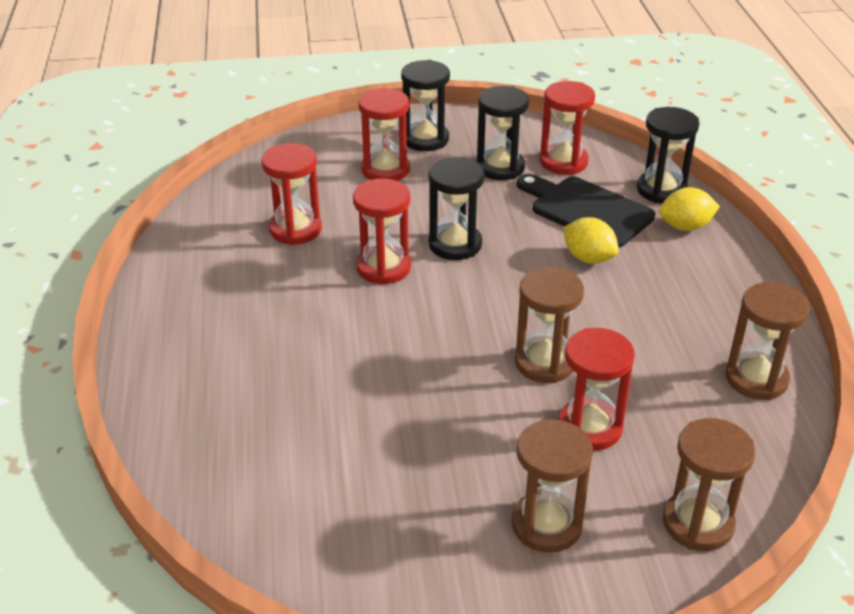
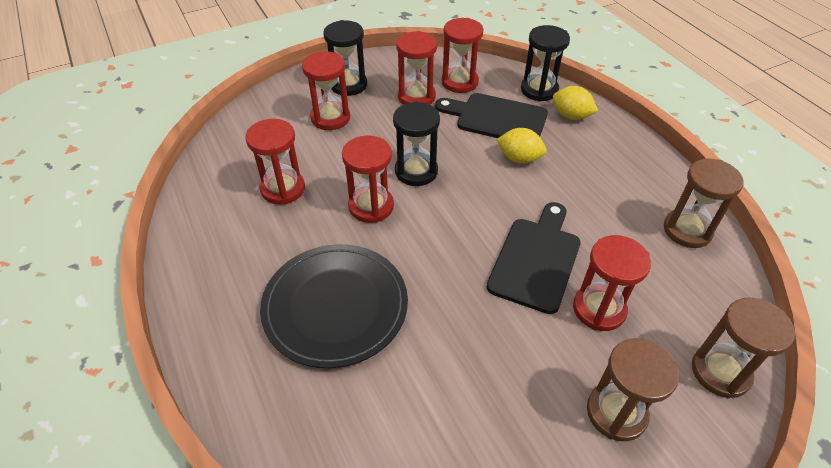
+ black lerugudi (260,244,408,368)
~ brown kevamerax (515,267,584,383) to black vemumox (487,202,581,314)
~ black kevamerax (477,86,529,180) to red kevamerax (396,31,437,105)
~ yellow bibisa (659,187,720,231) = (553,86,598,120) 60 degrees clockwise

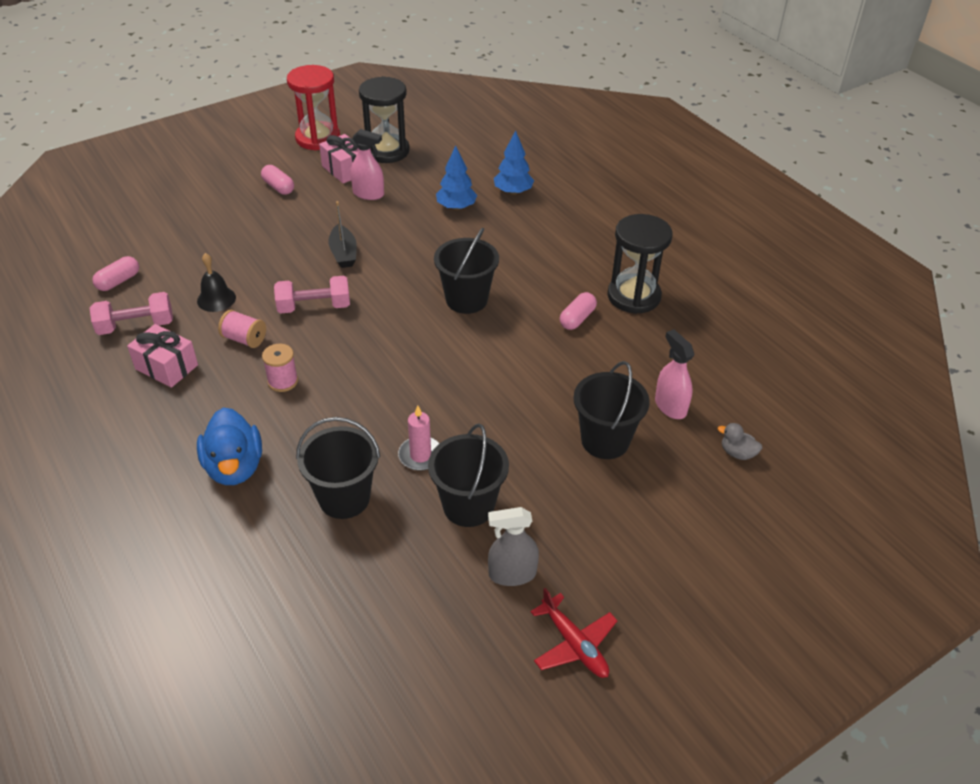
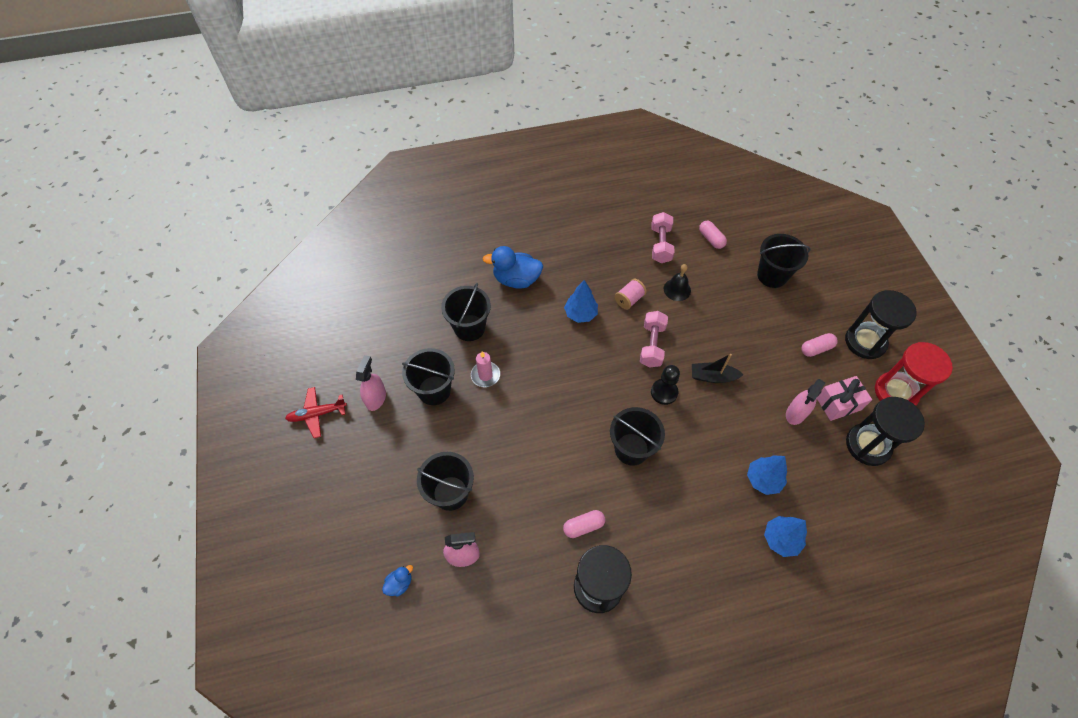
- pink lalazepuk (127,324,198,388)
+ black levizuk (651,365,680,405)
+ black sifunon (757,234,811,288)
+ black kevamerax (845,290,917,359)
~ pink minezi (262,344,298,392) to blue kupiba (564,280,598,323)
~ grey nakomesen (488,507,539,586) to pink nakomesen (356,355,386,411)
~ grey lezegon (718,423,762,460) to blue lezegon (382,565,413,597)
~ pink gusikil (560,292,597,330) = (563,510,605,538) 75 degrees counterclockwise

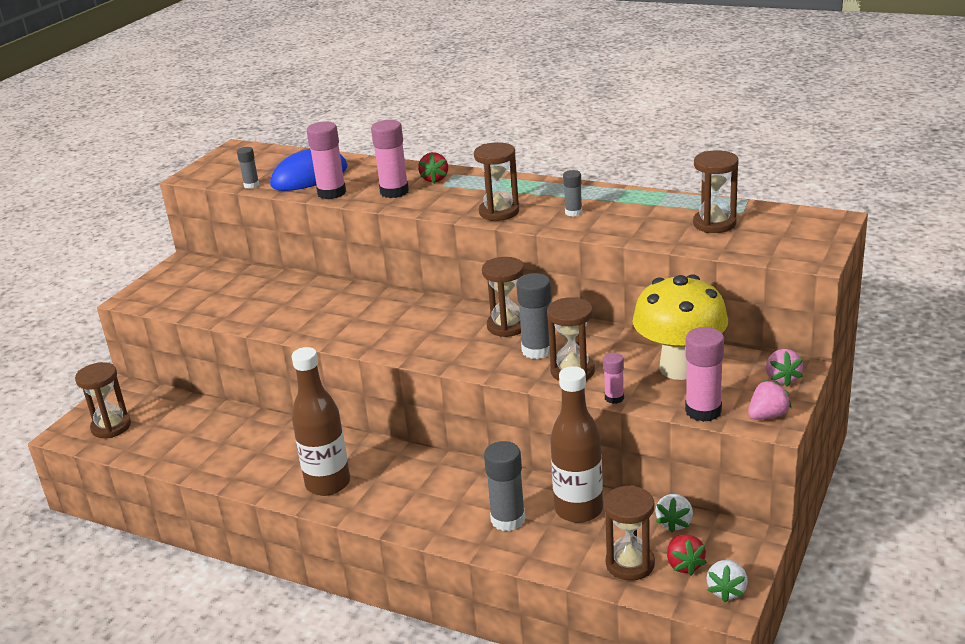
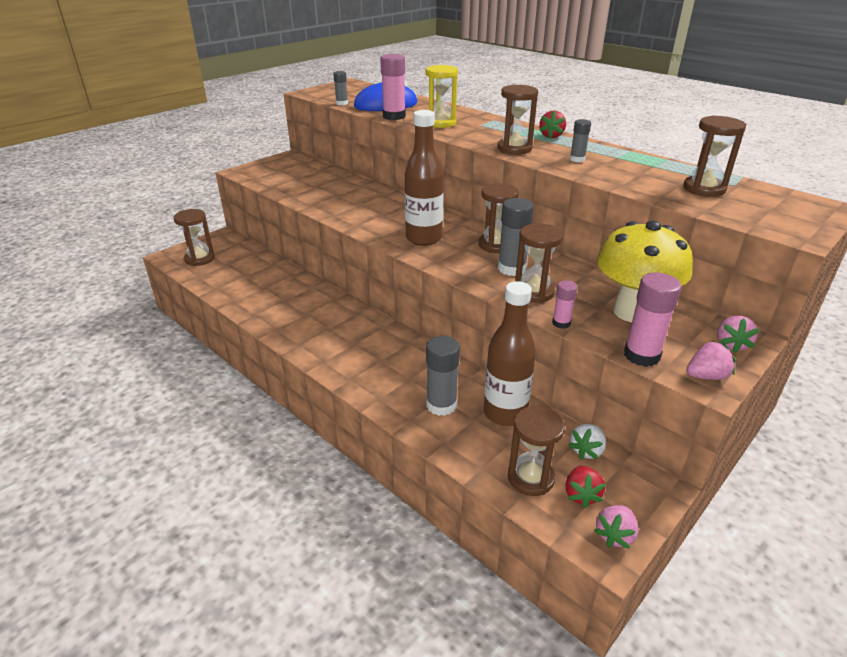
~ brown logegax (292,347,350,496) to (405,110,444,246)
~ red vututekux (418,152,448,183) to (539,110,566,138)
~ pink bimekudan (371,120,409,198) to yellow kevamerax (425,65,458,128)
~ white vututekux (707,560,748,602) to pink vututekux (594,505,638,549)

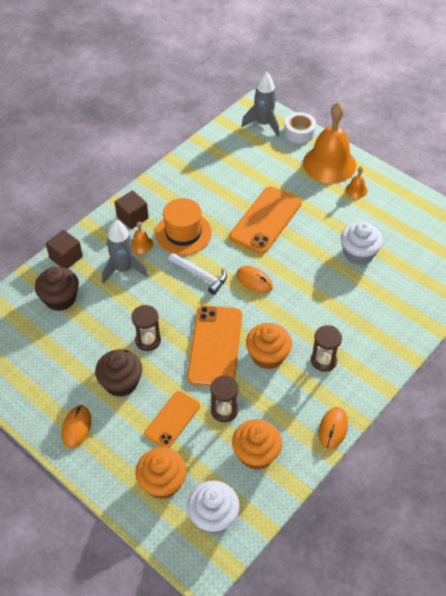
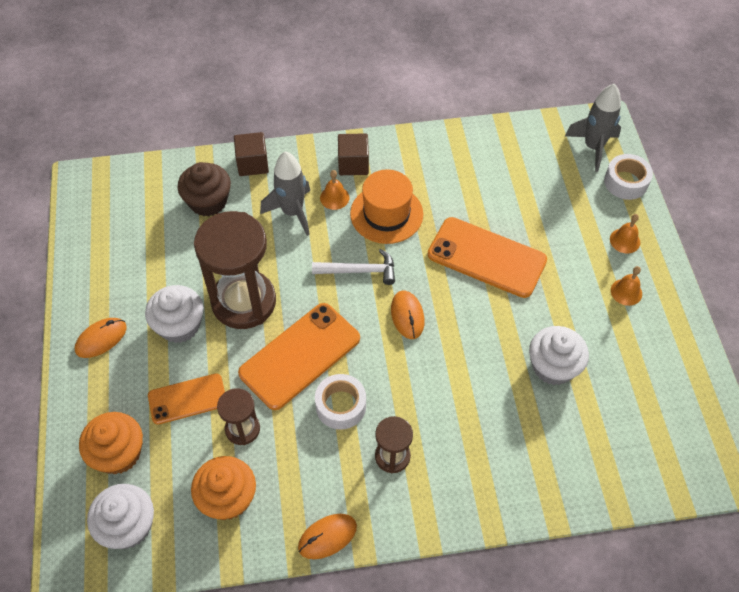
~ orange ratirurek (246,323,292,369) to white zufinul (315,374,366,430)
~ brown ratirurek (95,349,142,397) to white ratirurek (145,285,203,343)
~ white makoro (168,253,227,295) = (312,249,395,285) 75 degrees counterclockwise
~ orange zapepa (230,186,302,254) = (428,217,547,298) 45 degrees clockwise
~ brown kevamerax (131,305,161,351) = (194,211,276,329) x2.01
~ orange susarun (303,102,356,183) = (610,214,640,253) x0.40

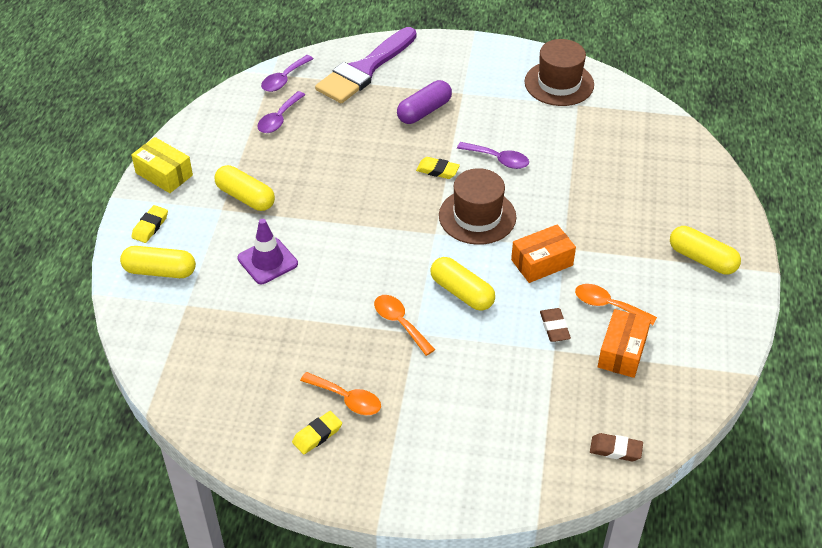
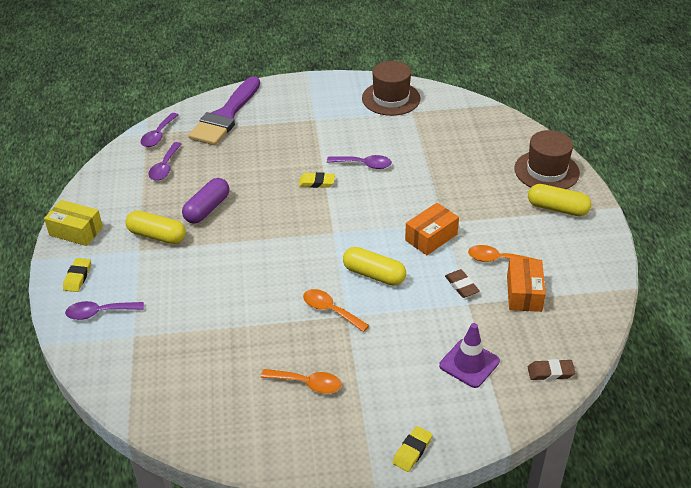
~ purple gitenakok (237,219,298,284) to (439,323,500,388)
~ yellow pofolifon (292,411,342,455) to (392,426,433,472)
~ purple gusikil (397,80,452,124) to (182,178,230,223)
~ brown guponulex (439,168,516,245) to (514,130,580,189)
~ yellow gusikil (120,246,196,278) to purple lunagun (65,301,144,320)

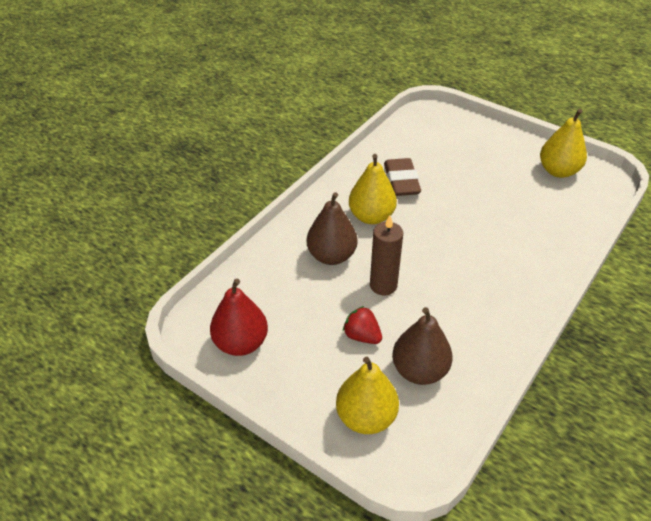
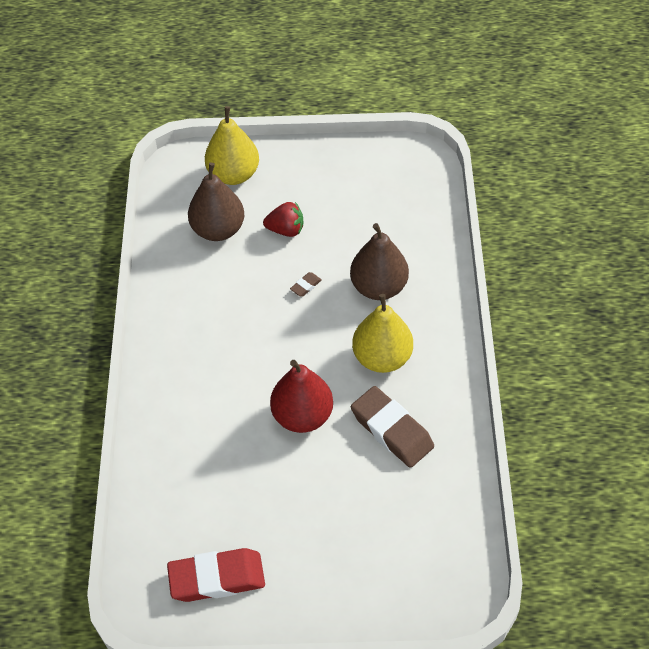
~ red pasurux (210,279,268,356) to (270,360,333,433)
~ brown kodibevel (370,215,403,296) to brown pofolifon (290,272,322,297)
~ yellow pasurux (540,109,587,178) to red pofolifon (167,548,265,602)

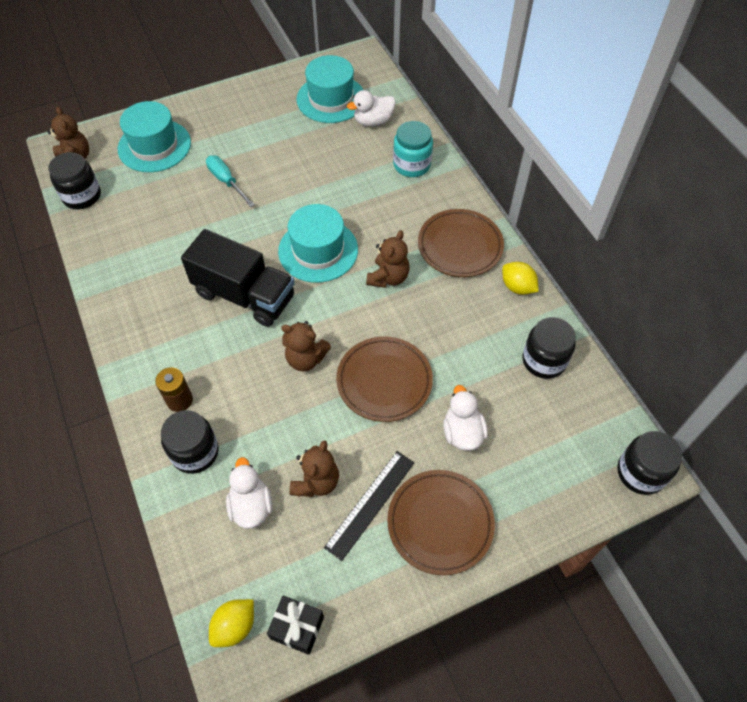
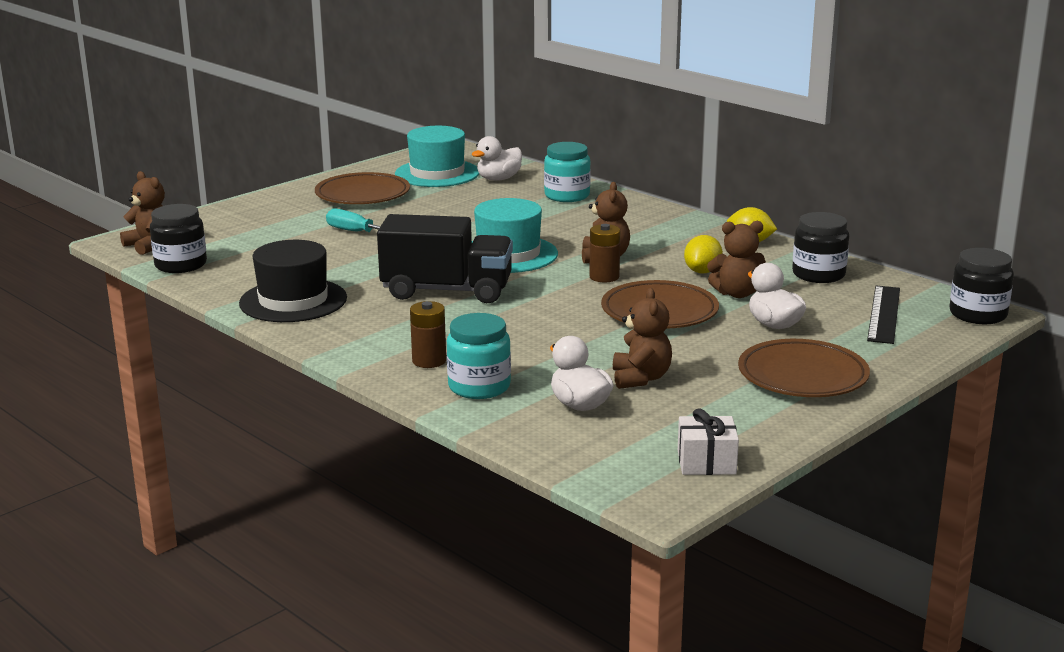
- turquoise guponulex (118,101,191,172)
+ black guponulex (239,240,347,322)
+ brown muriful (589,224,620,282)
~ yellow bibisa (209,599,254,647) to (684,235,723,273)
~ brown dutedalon (281,321,331,372) to (707,221,766,298)
~ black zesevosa (324,451,415,561) to (867,286,900,344)
~ brown lerugudi (418,209,504,277) to (315,172,410,204)
~ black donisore (161,410,219,474) to turquoise donisore (447,313,511,399)
~ black lalazepuk (267,595,324,655) to white lalazepuk (678,408,739,475)

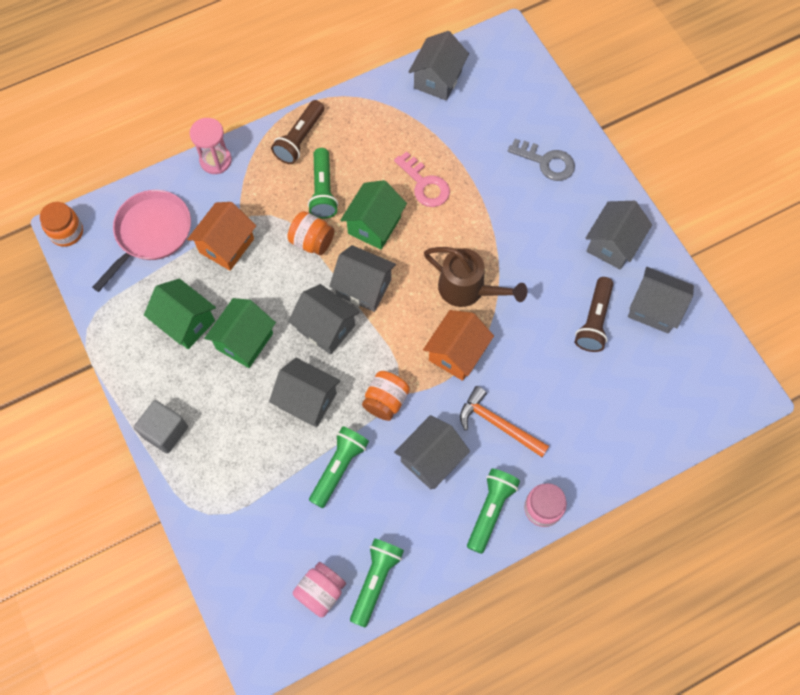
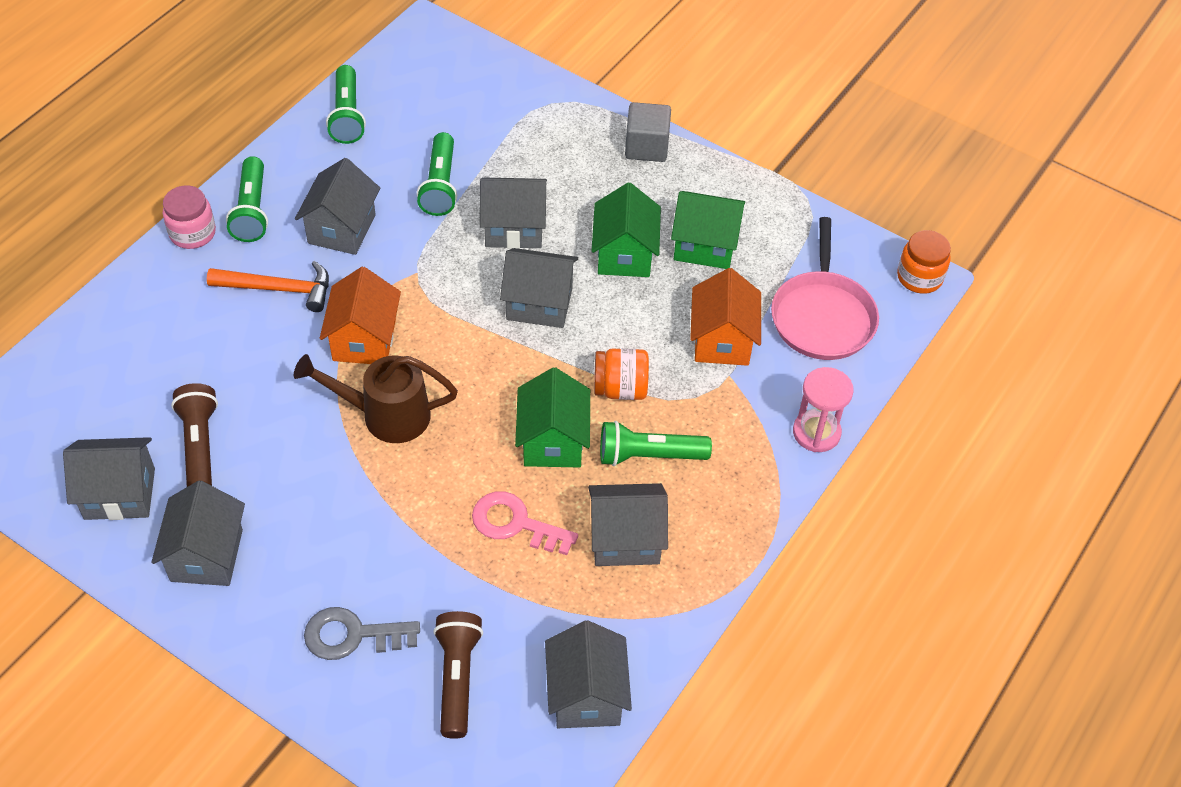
- pink donisore (293,562,346,618)
- orange donisore (362,371,410,421)
~ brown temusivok (271,100,324,164) to (433,611,483,739)
~ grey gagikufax (329,245,396,312) to (588,483,668,566)
~ green temusivok (308,148,338,219) = (600,421,712,466) 60 degrees counterclockwise

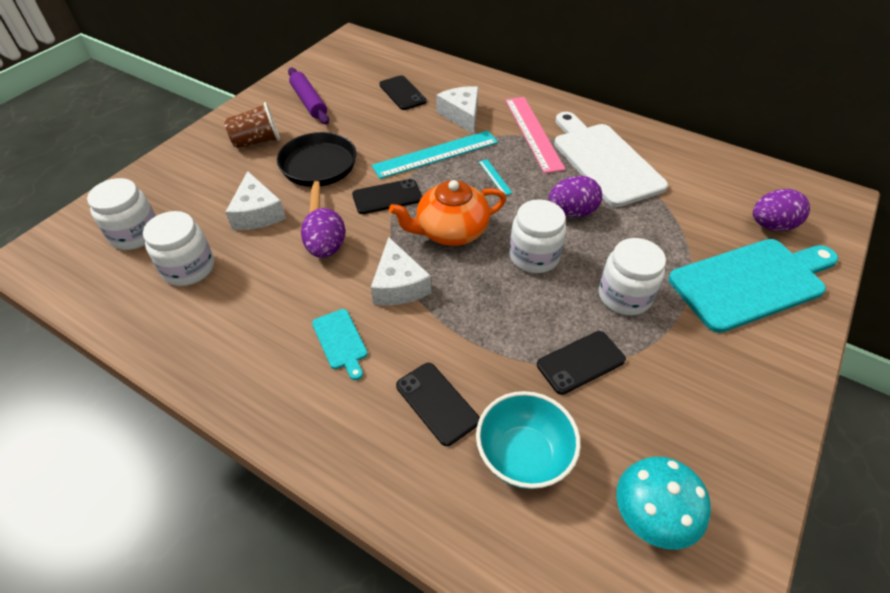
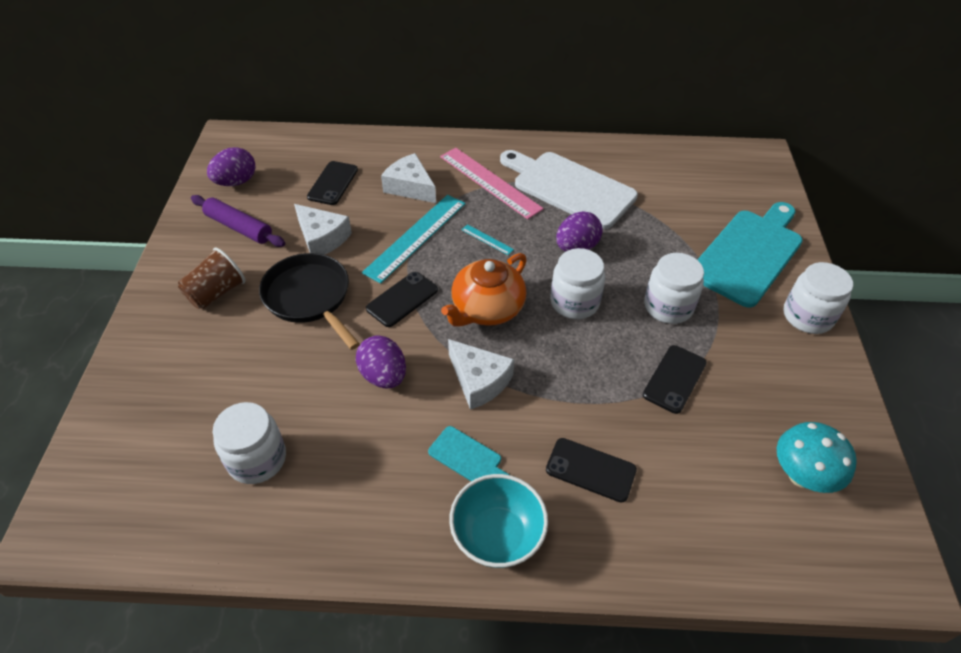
~ white donisore (87,178,156,250) to (783,262,853,334)
~ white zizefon (226,171,286,230) to (294,204,352,255)
~ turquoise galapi (476,391,581,489) to (449,474,548,568)
~ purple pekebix (753,189,810,231) to (207,147,256,186)
~ black zapepa (379,75,427,110) = (307,161,358,205) 75 degrees clockwise

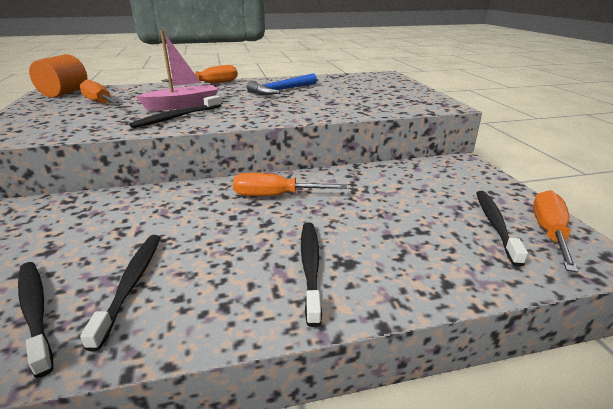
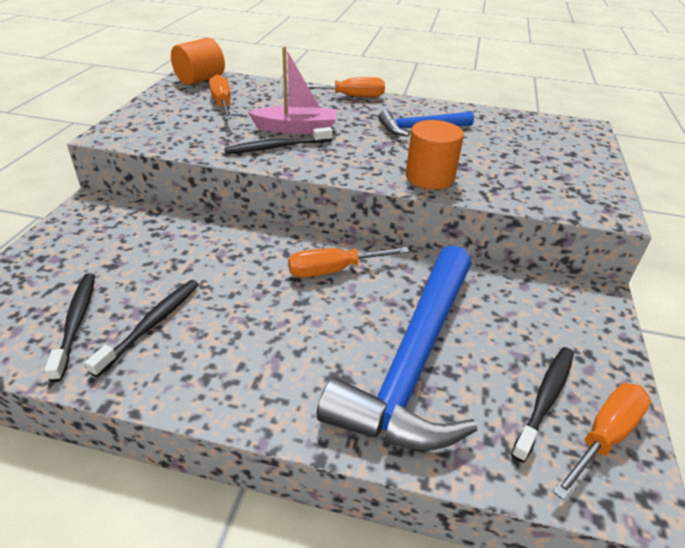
- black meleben (301,223,322,327)
+ blue makoro (316,245,477,450)
+ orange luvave (406,120,464,190)
~ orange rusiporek (233,173,347,196) = (288,247,410,277) 45 degrees counterclockwise

